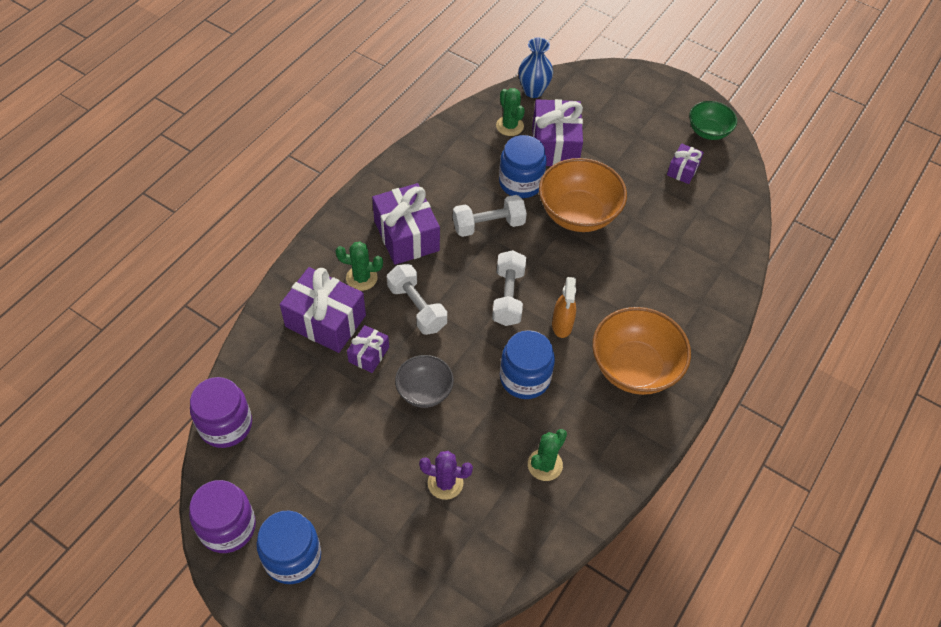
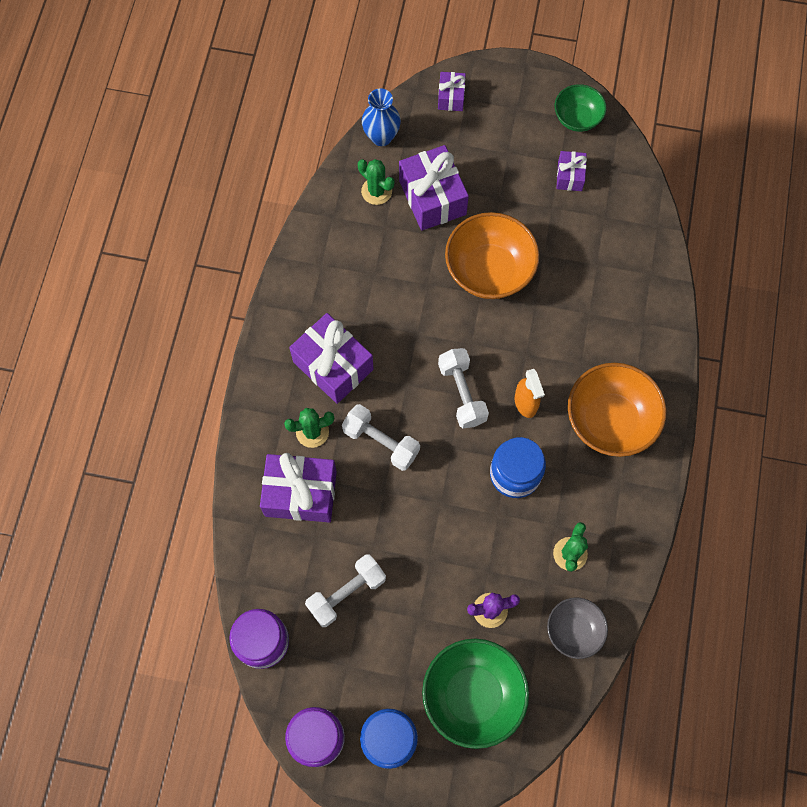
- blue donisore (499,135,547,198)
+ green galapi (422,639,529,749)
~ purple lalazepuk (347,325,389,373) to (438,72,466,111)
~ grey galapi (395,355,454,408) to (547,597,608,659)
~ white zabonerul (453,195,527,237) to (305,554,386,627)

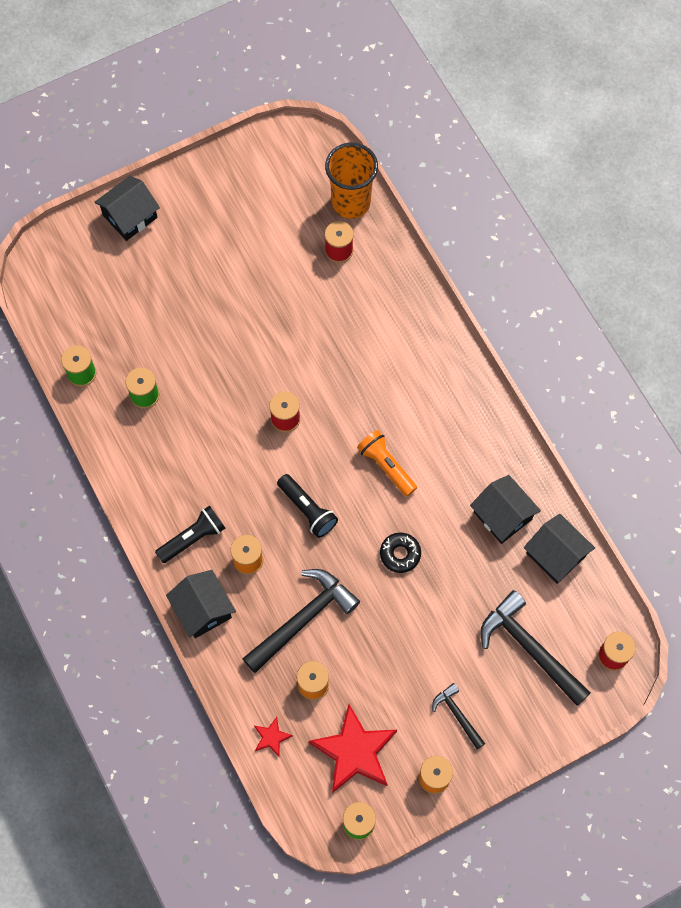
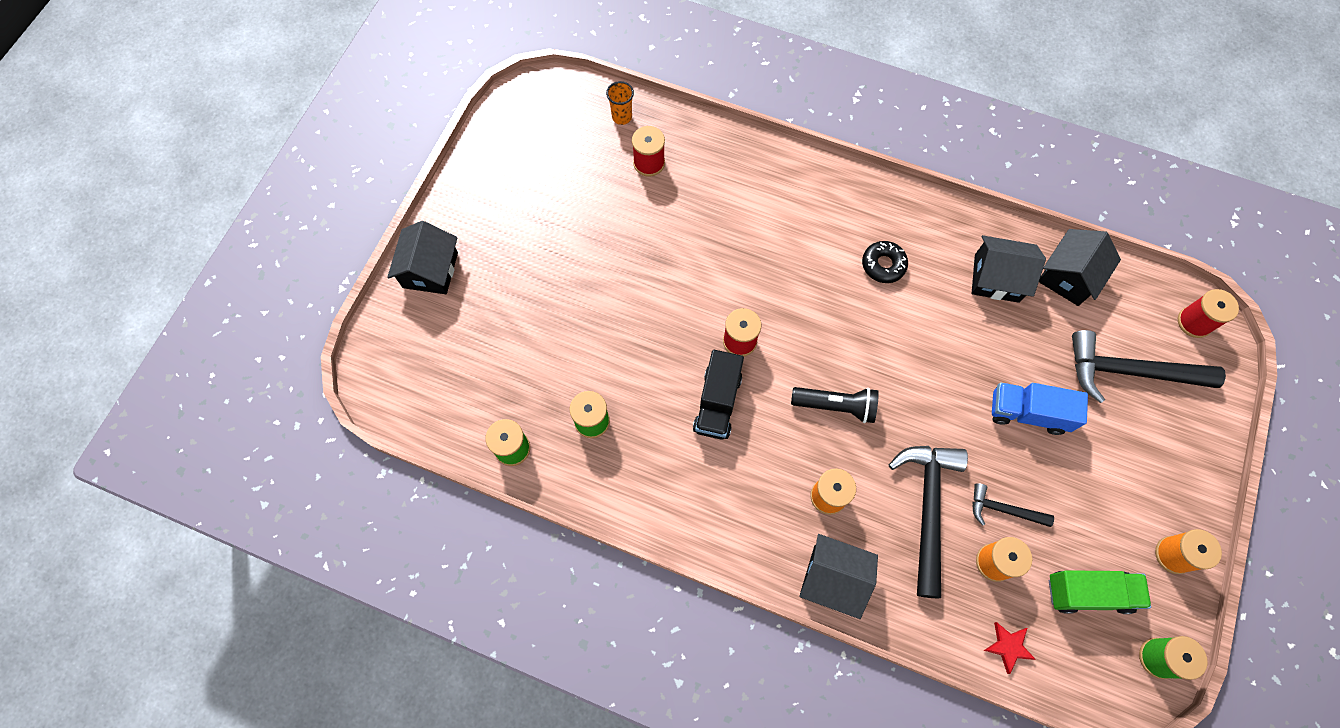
- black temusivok (155,505,225,563)
- orange temusivok (357,430,417,497)
+ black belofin (693,350,744,440)
+ blue belofin (992,383,1088,435)
~ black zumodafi (380,532,421,573) to (862,241,908,283)
~ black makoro (432,683,485,750) to (973,483,1054,527)
~ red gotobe (309,704,397,793) to green belofin (1049,570,1151,614)
~ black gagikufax (524,514,595,584) = (1039,229,1121,306) 60 degrees counterclockwise
~ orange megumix (325,143,378,219) = (606,81,634,125) x0.47

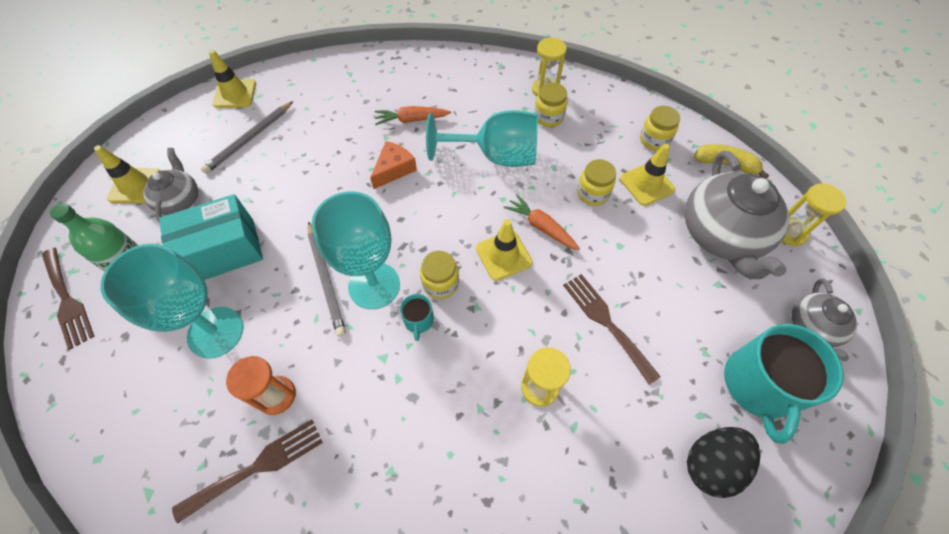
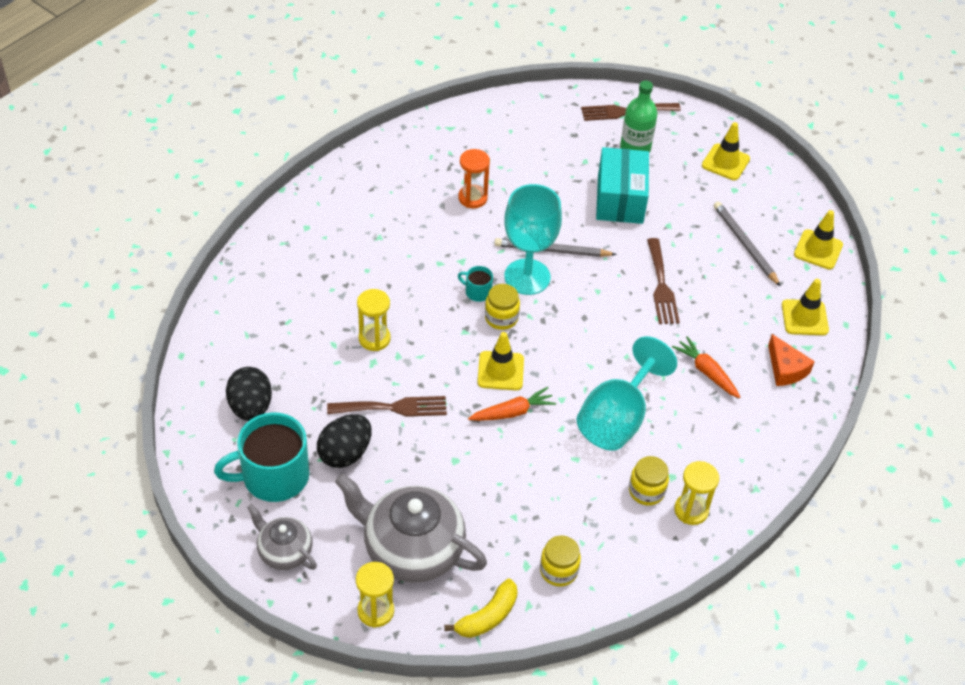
- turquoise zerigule (101,244,243,359)
- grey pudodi (143,148,198,221)
- yellow donisore (577,159,616,206)
+ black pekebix (317,414,372,468)
~ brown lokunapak (172,419,323,523) to (647,238,680,324)
~ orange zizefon (370,141,417,189) to (768,334,815,386)
~ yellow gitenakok (620,144,675,206) to (782,279,829,335)
~ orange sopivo (375,106,451,125) = (672,336,740,398) 60 degrees counterclockwise
~ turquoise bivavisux (724,324,844,444) = (214,412,309,502) 60 degrees counterclockwise

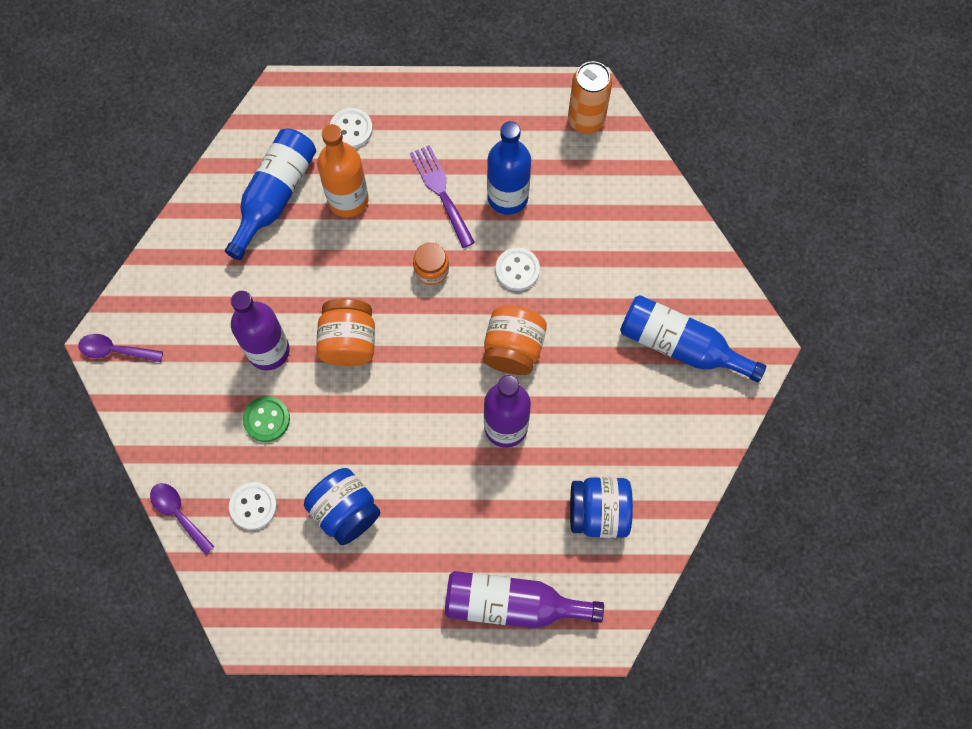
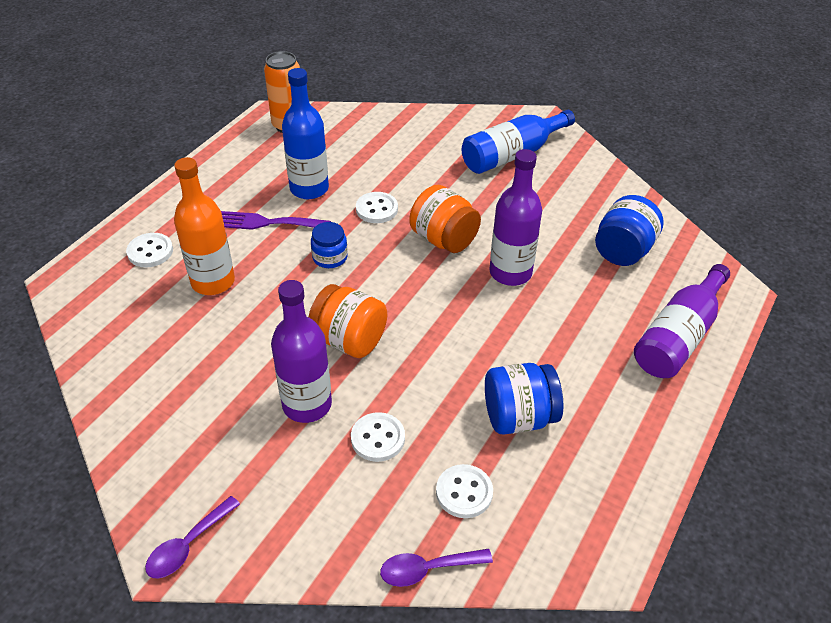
- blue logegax (225,128,316,260)
~ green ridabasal (243,396,290,442) to white ridabasal (351,412,405,462)
~ orange donisore (413,243,449,285) to blue donisore (311,222,348,268)

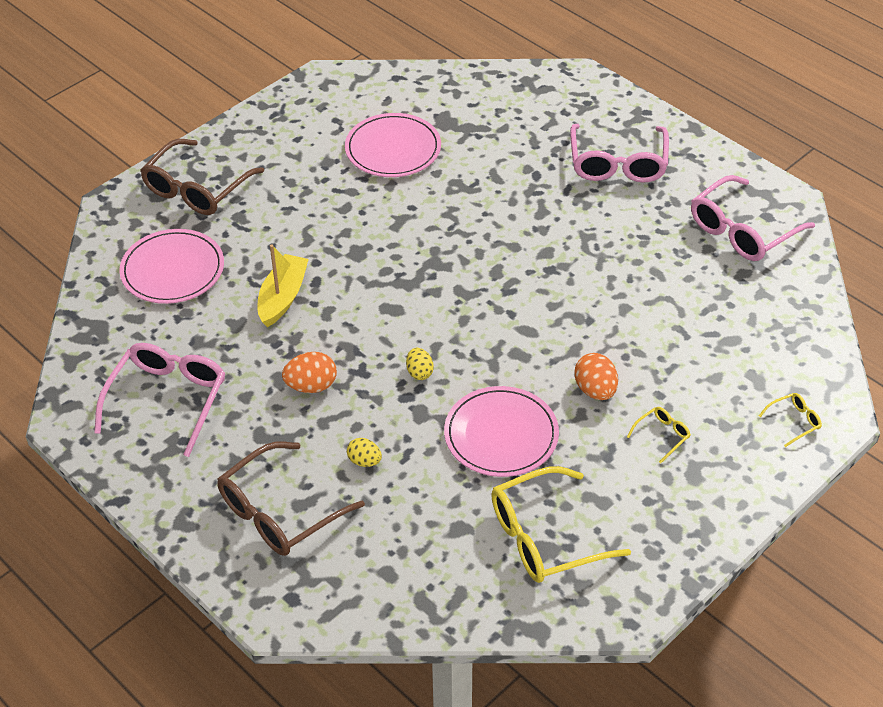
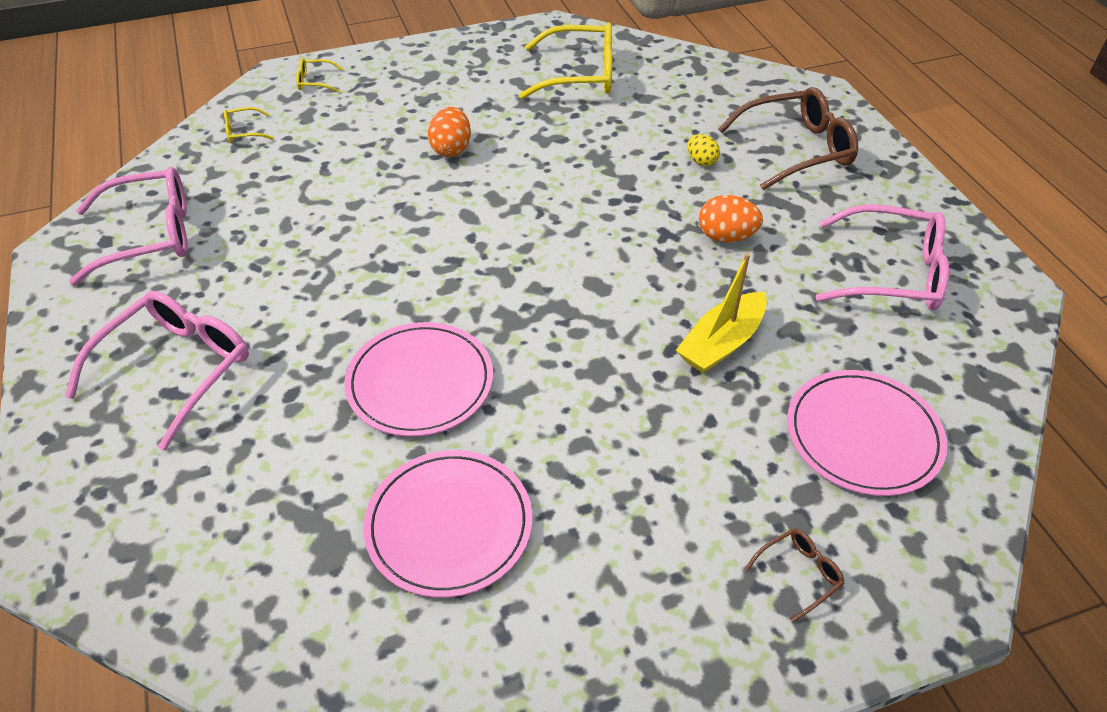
- yellow pekebix (406,348,434,380)
~ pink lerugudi (444,386,559,477) to (344,322,493,437)
~ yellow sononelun (627,407,691,463) to (224,107,274,143)
~ pink sononelun (94,343,225,457) = (816,204,949,310) 120 degrees counterclockwise
~ brown sononelun (140,139,264,215) = (745,529,845,623) x0.44

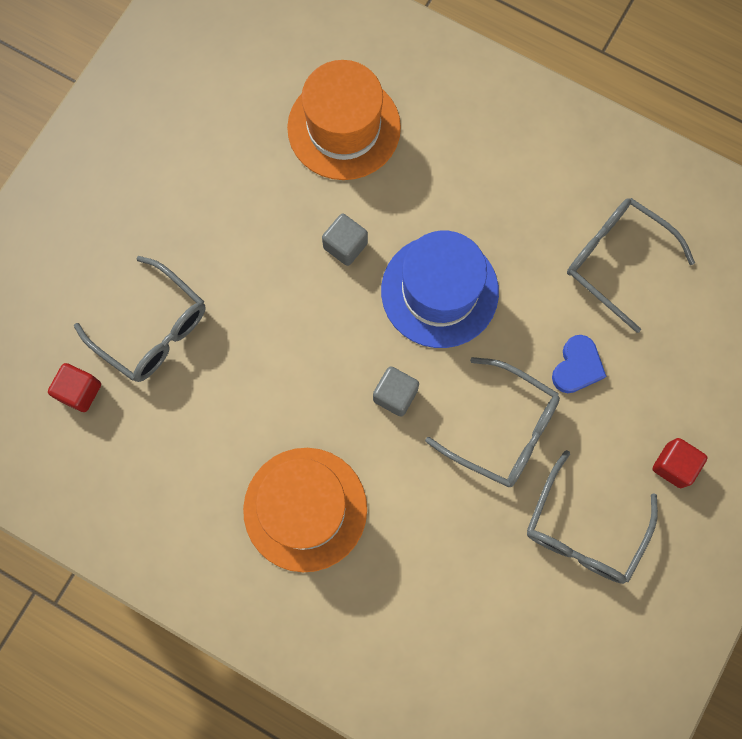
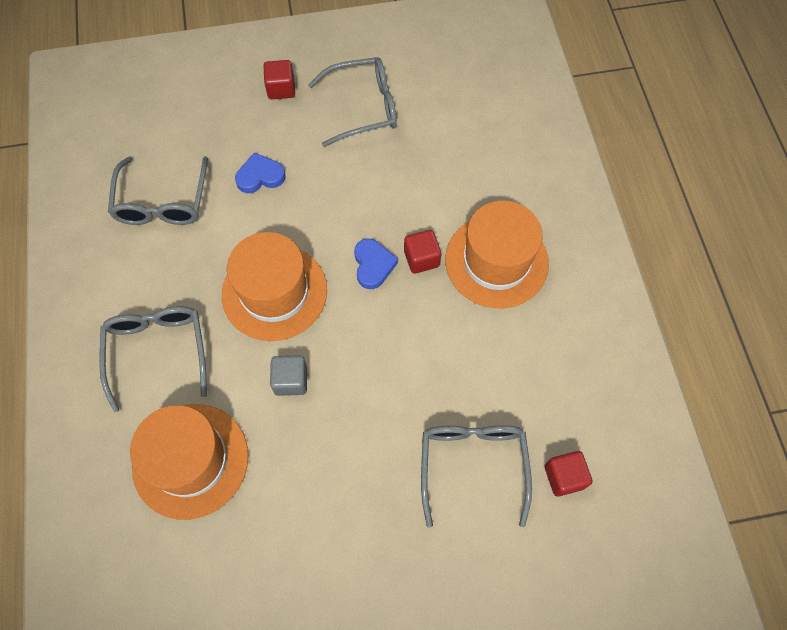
+ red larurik (404,230,441,274)
~ grey sononelun (425,357,560,488) to (99,306,207,412)
~ grey larurik (373,367,419,417) to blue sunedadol (354,239,398,289)
~ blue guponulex (381,231,499,348) to orange guponulex (222,232,327,341)

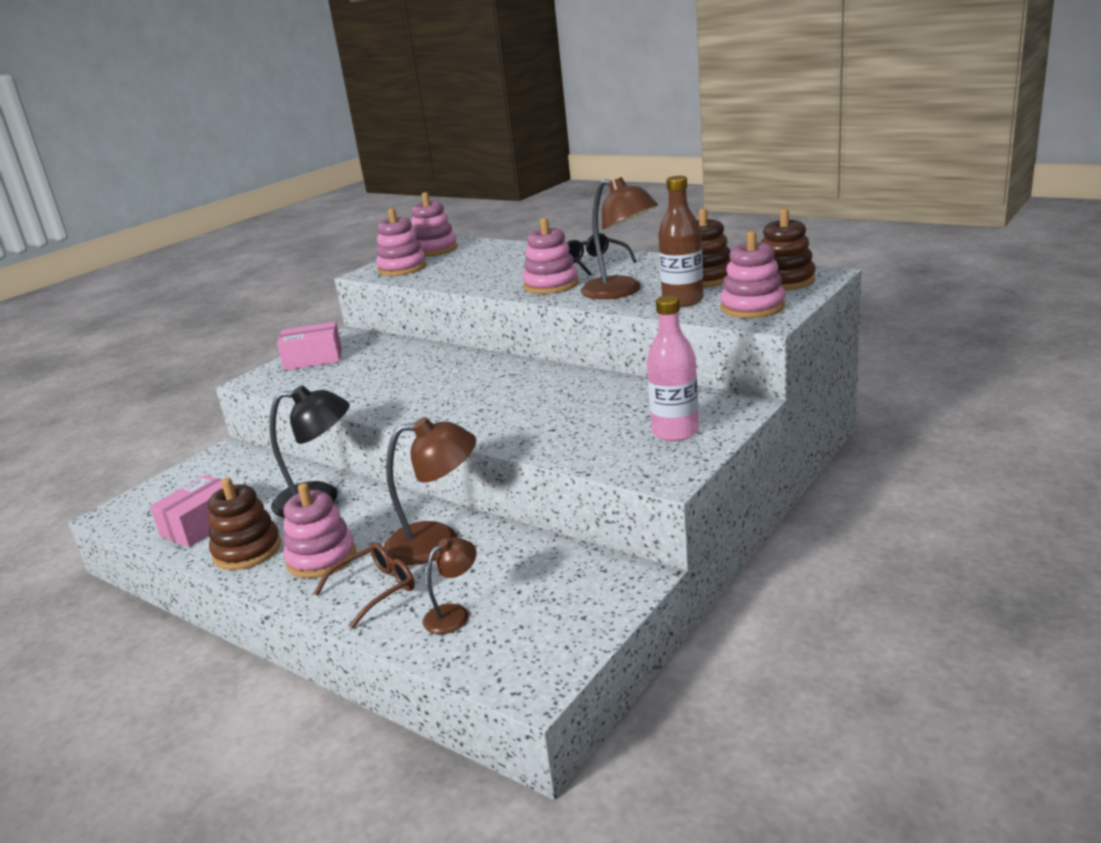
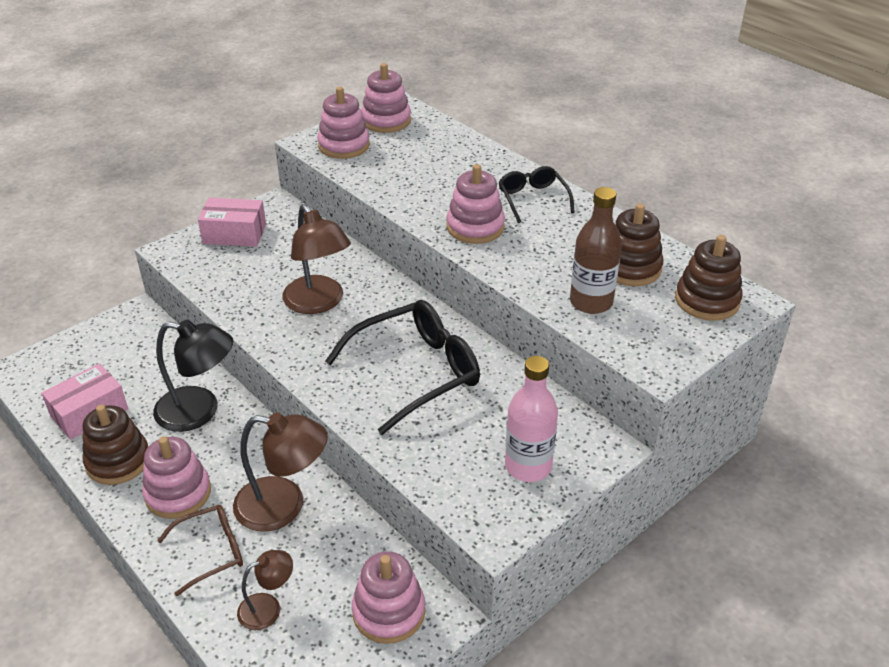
+ black sononelun (325,300,480,435)
~ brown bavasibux (581,177,658,299) to (282,204,351,314)
~ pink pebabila (721,231,785,318) to (352,551,425,644)

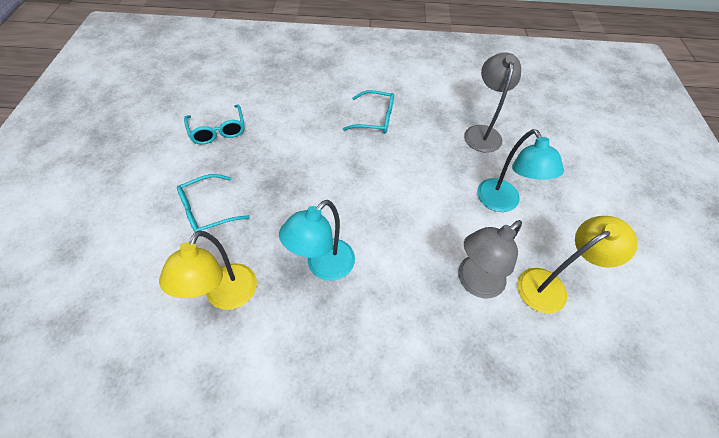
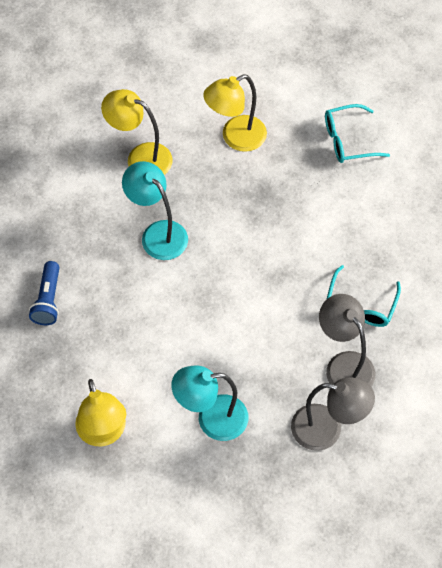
+ blue temusivok (29,261,60,325)
~ grey bavasibux (458,220,522,298) to (319,294,375,387)
~ turquoise sononelun (177,174,250,232) to yellow bavasibux (203,74,267,152)

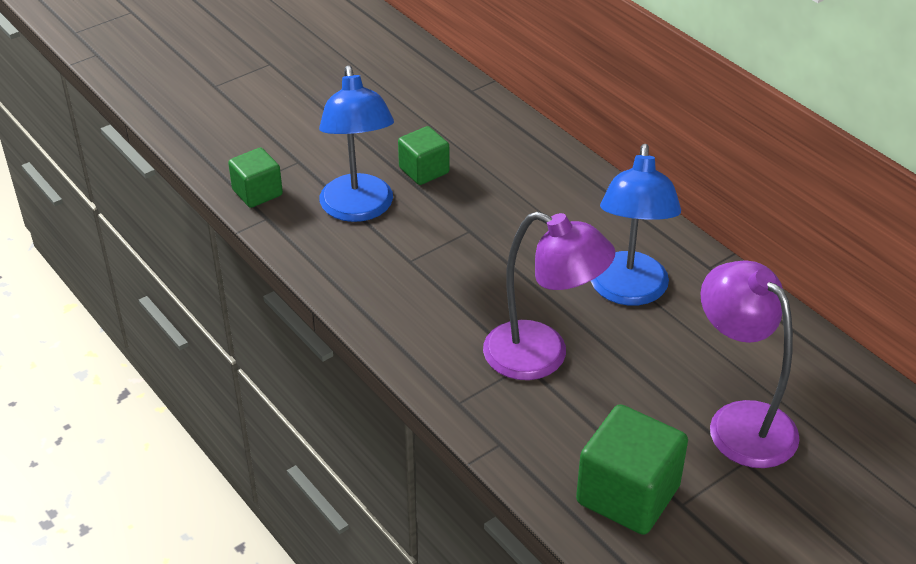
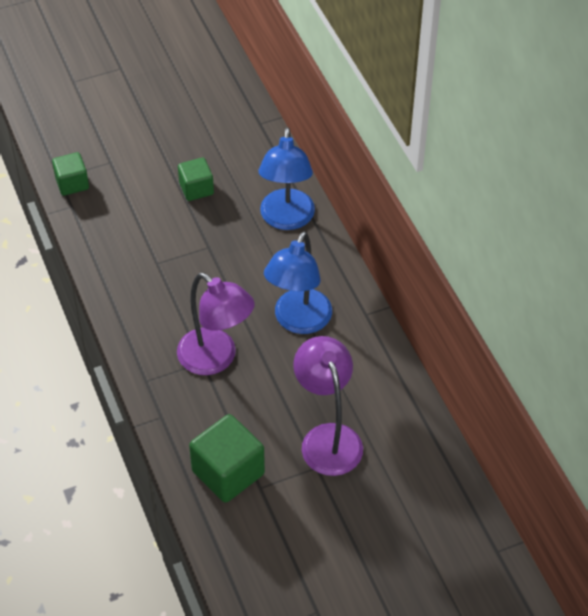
~ blue bavasibux (319,65,394,222) to (259,127,315,230)

